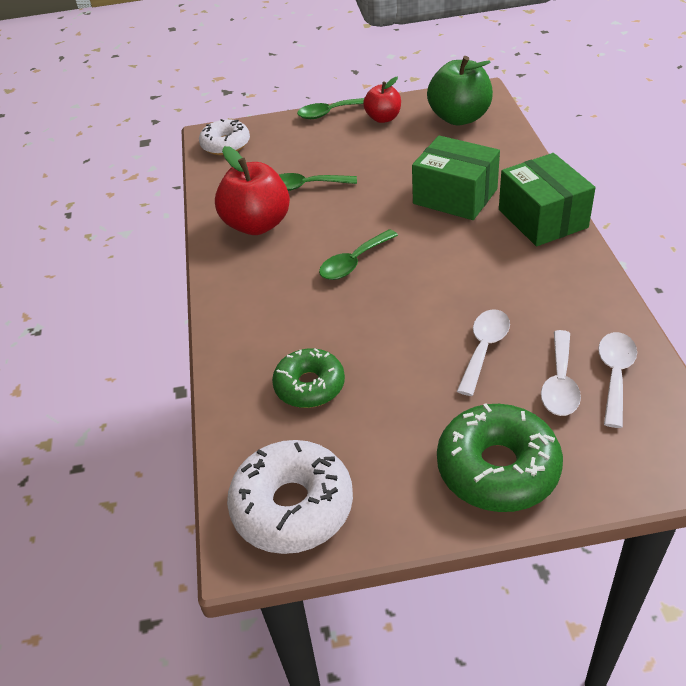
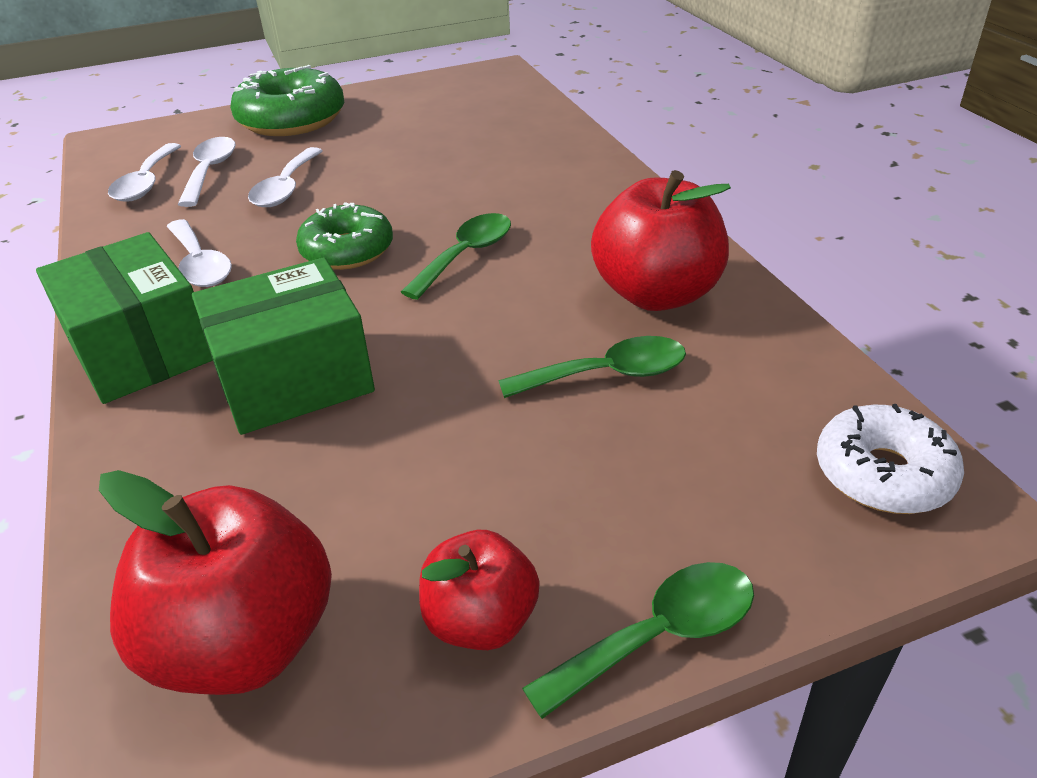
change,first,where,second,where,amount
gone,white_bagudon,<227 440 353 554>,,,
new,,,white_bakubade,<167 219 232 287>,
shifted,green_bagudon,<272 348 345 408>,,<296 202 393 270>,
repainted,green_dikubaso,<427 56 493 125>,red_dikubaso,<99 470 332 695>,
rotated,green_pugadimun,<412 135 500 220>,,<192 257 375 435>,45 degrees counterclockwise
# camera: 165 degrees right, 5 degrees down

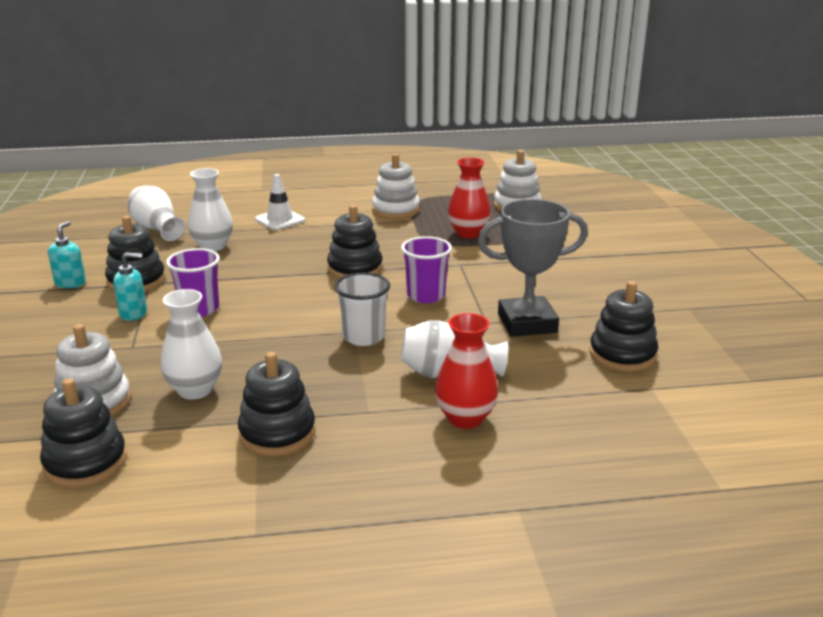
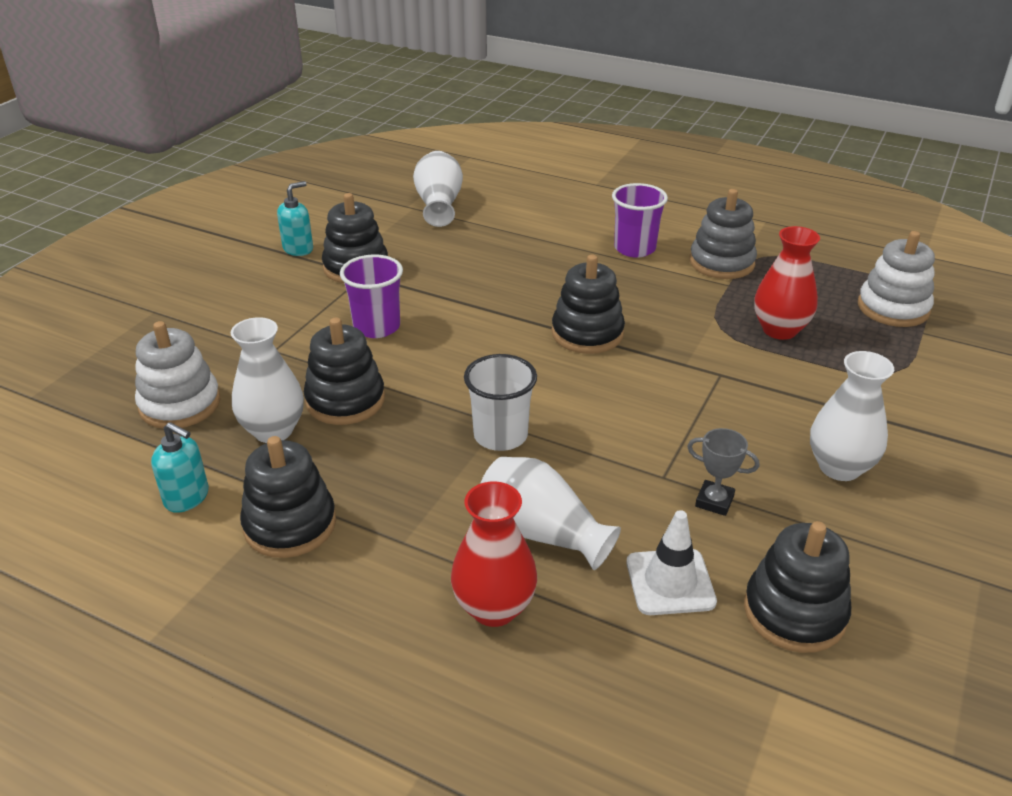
change,first,where,second,where,amount
shifted,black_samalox,<40 378 127 488>,,<304 318 385 425>,
shifted,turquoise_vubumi,<113 252 147 321>,,<151 422 209 513>,
shifted,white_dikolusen,<188 168 233 251>,,<810 351 894 481>,
shifted,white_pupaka,<255 174 305 230>,,<626 510 717 615>,
shifted,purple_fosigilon,<401 236 452 303>,,<612 183 668 258>,
repainted,white_samalox,<372 154 420 219>,grey_samalox,<690 189 757 279>,
scaled,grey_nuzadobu,<478 199 588 337>,,<687 428 759 516>,x0.45
# camera: 35 degrees right, 10 degrees up

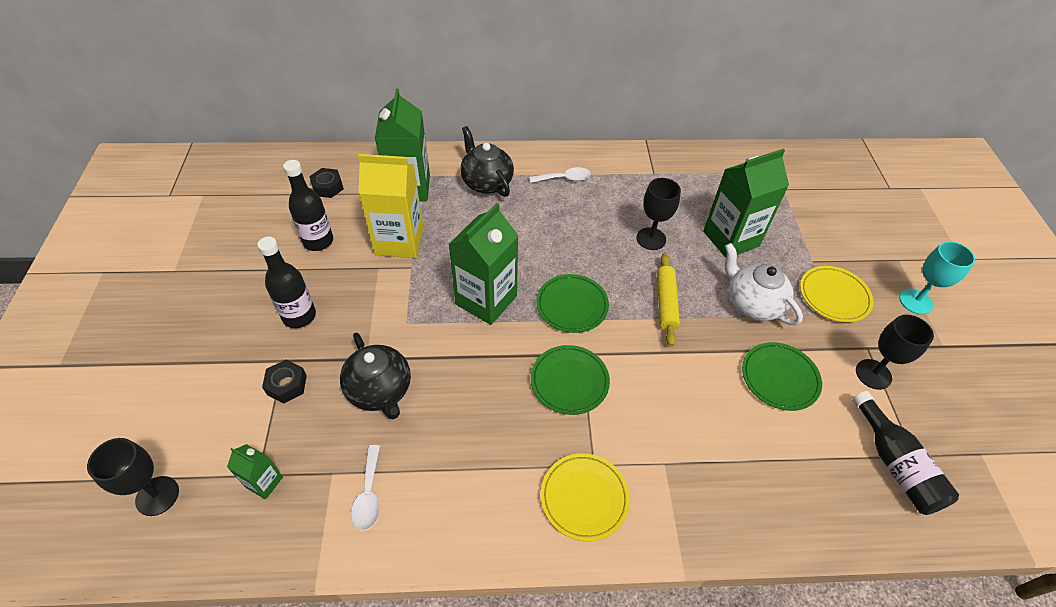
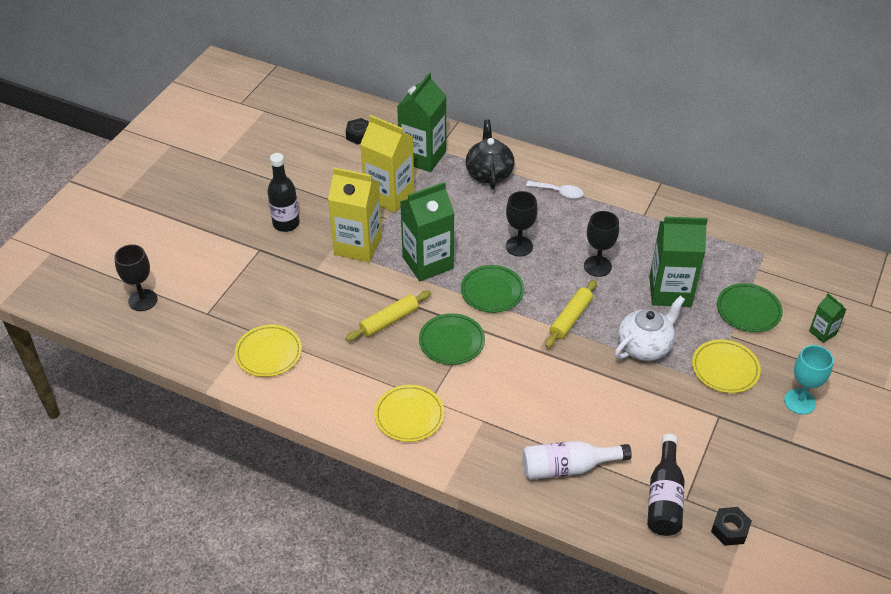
change,first,where,second,where,amount
gone,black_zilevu,<283 160 333 251>,,,
gone,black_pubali,<340 333 411 419>,,,
new,,,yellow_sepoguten,<328 168 382 263>,
new,,,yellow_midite,<345 290 431 341>,
new,,,white_zilevu,<522 441 632 480>,
shifted,green_sepoguten,<227 444 283 499>,,<809 293 847 343>,
shifted,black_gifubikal,<262 360 307 404>,,<711 507 752 546>,
shifted,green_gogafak,<742 342 822 411>,,<717 283 783 332>,
shifted,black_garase,<856 315 934 390>,,<506 191 538 257>,
swapped,white_bakubade,<351 445 380 531>,yellow_gogafak,<235 325 302 377>,
rotated,white_pubali,<725 243 803 325>,,<614 296 685 361>,60 degrees clockwise
# camera: 30 degrees right, 5 degrees down

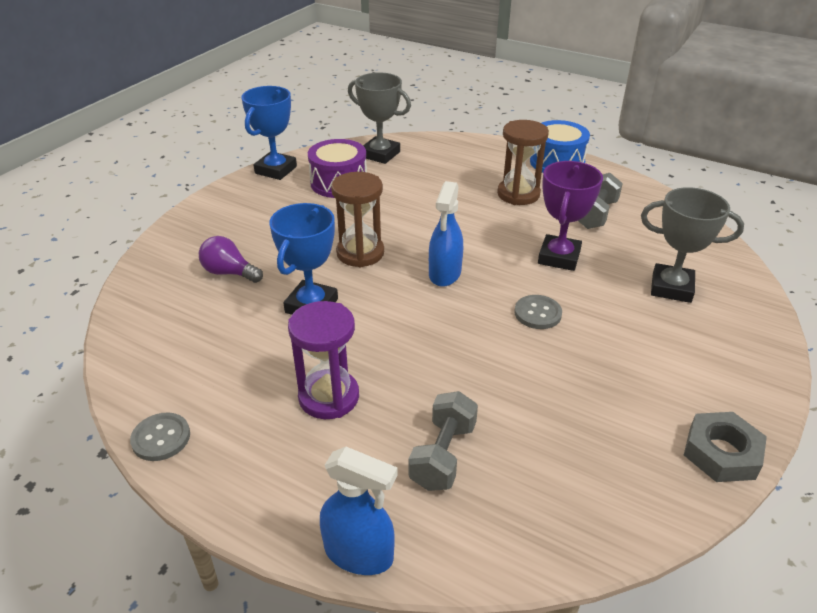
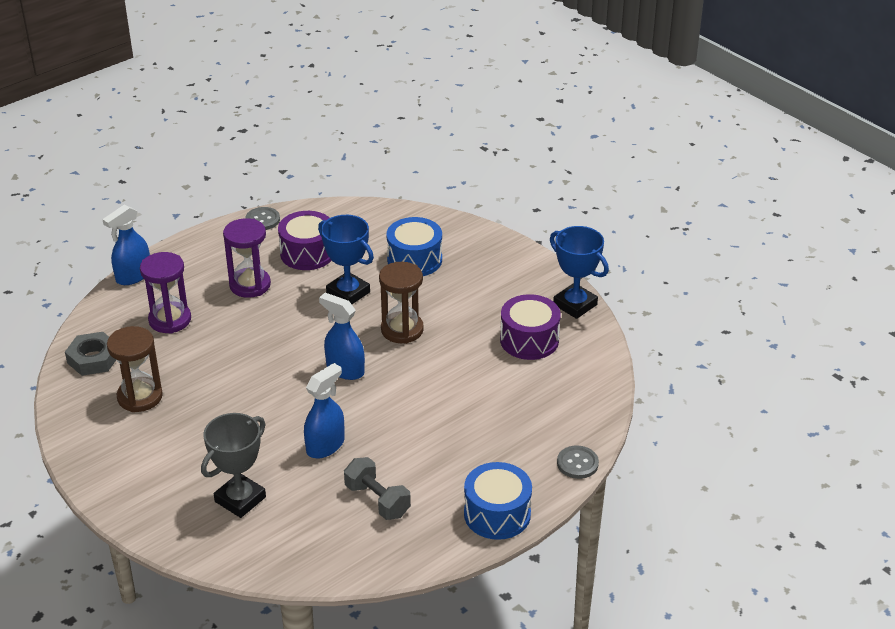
change,first,where,second,where,amount
gone,grey_nuzadobu,<348 72 411 164>,,,
new,,,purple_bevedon,<278 211 332 270>,
shifted,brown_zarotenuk,<497 120 549 205>,,<107 326 163 412>,
shifted,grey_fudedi,<514 295 562 329>,,<557 446 599 479>,
shifted,grey_gifubikal,<684 412 767 482>,,<65 332 116 376>,
swapped,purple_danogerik,<199 236 263 283>,blue_bevedon,<387 217 442 276>,
swapped,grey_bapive,<408 391 478 491>,purple_zarotenuk,<140 252 191 334>,
swapped,purple_nuzadobu,<538 161 603 271>,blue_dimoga,<304 363 344 459>,
# camera: 110 degrees right, 0 degrees up

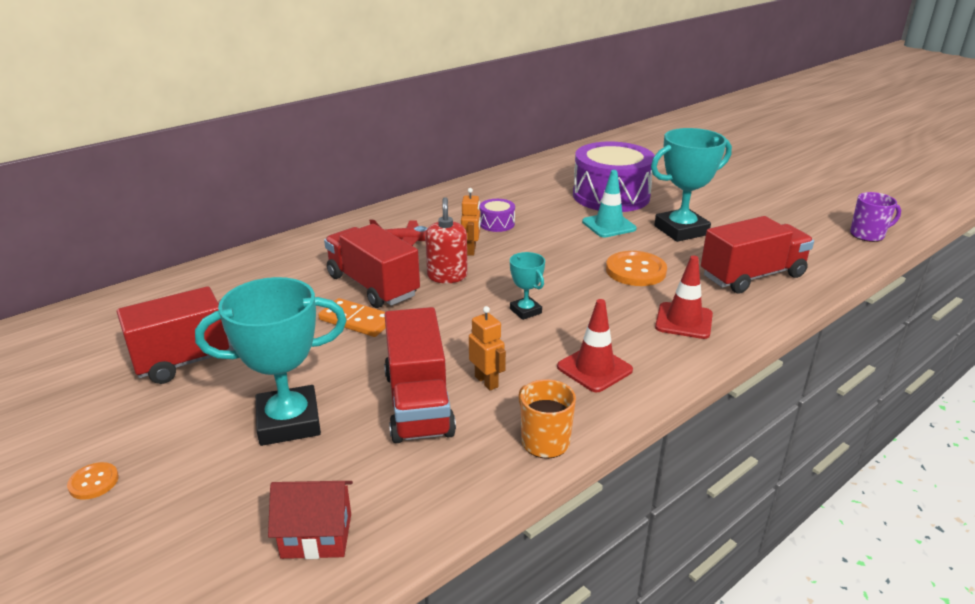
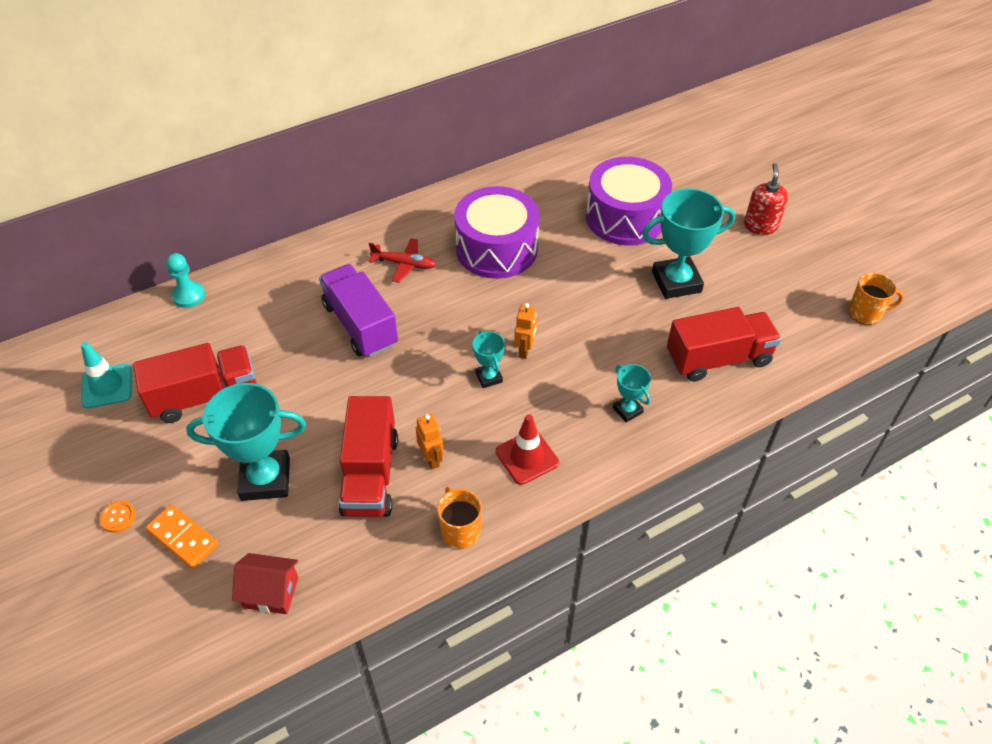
change,first,where,second,where,amount
gone,orange_fudedi,<606 251 667 286>,,,
new,,,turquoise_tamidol,<166 253 205 308>,
shifted,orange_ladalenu,<318 298 386 337>,,<145 504 219 569>,
shifted,red_vubumi,<425 197 468 283>,,<744 163 788 235>,
shifted,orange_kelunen,<461 188 480 256>,,<514 303 537 359>,
shifted,turquoise_pupaka,<582 170 637 237>,,<81 342 132 408>,
swapped,red_pupaka,<655 256 713 339>,turquoise_nuzadobu,<613 364 651 422>,
repainted,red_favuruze,<324 224 420 308>,purple_favuruze,<319 264 398 358>,
repainted,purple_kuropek,<850 192 901 242>,orange_kuropek,<849 273 904 325>,
scaled,purple_bevedon,<480 199 515 232>,,<454 186 539 279>,x2.35
# camera: 10 degrees right, 20 degrees up

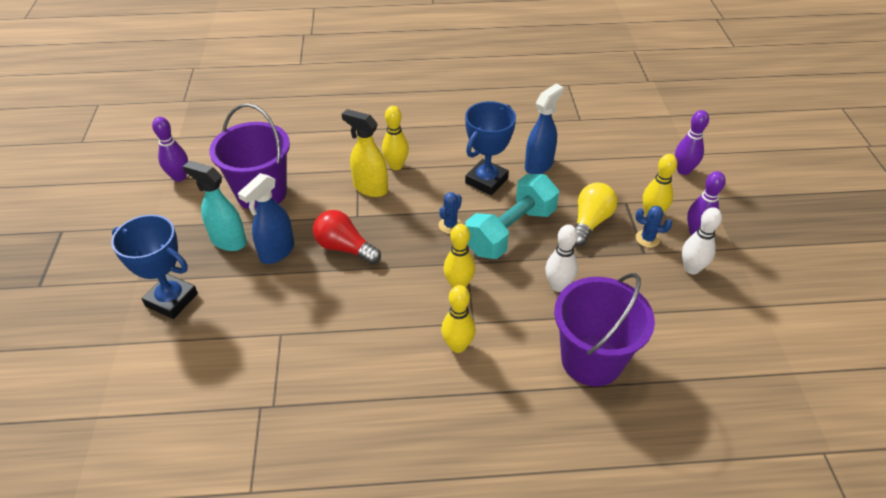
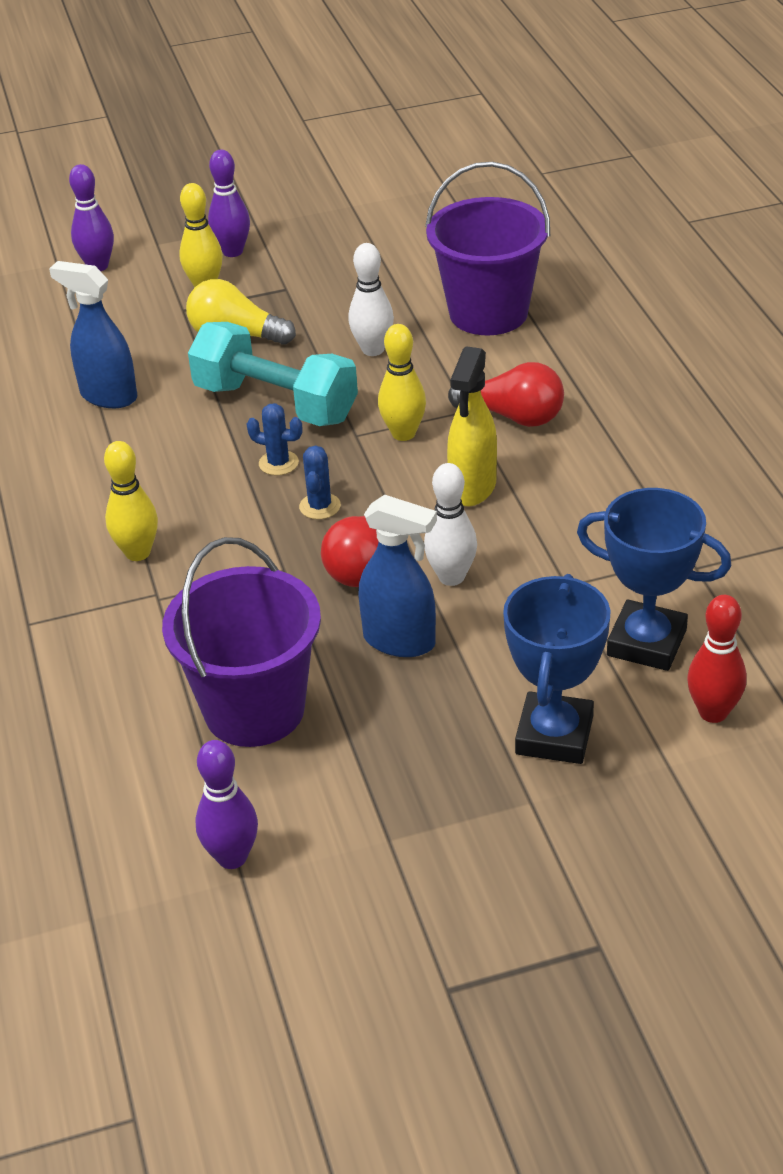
change,first,where,second,where,amount
gone,turquoise_dimoga,<183 161 247 251>,,,
new,,,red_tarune,<687 595 747 723>,
shifted,yellow_dimoga,<342 109 388 197>,,<447 346 497 506>,
shifted,blue_nuzadobu,<465 101 516 195>,,<577 488 731 671>,
shifted,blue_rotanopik,<635 206 672 248>,,<299 445 341 519>,
shifted,white_tarune,<682 207 722 275>,,<424 463 477 586>,
swapped,yellow_tarune,<441 285 476 353>,red_danogerik,<448 362 564 427>,
# camera: 100 degrees left, 5 degrees down

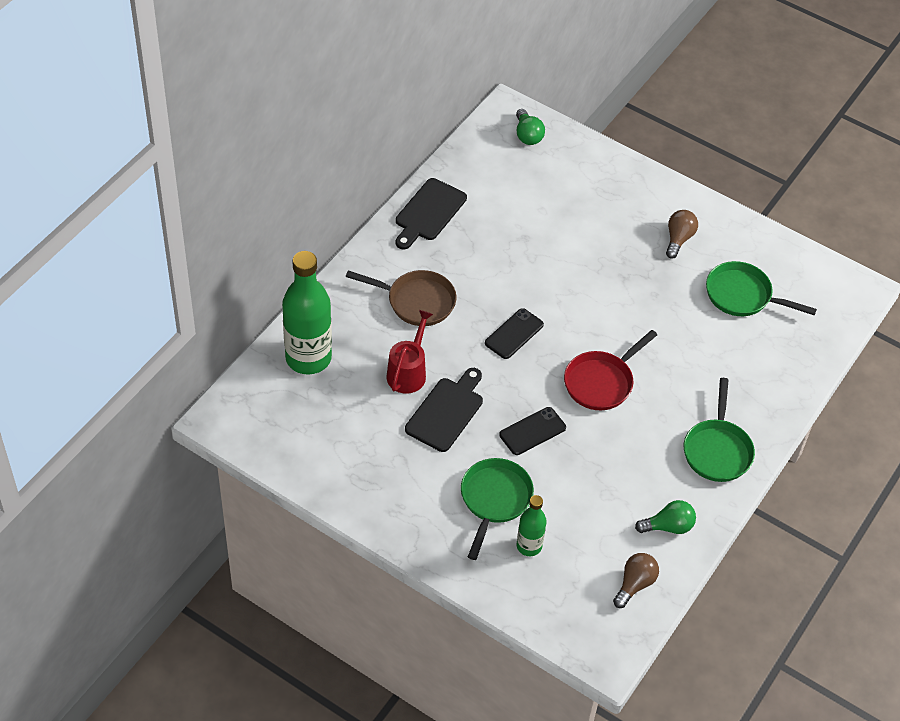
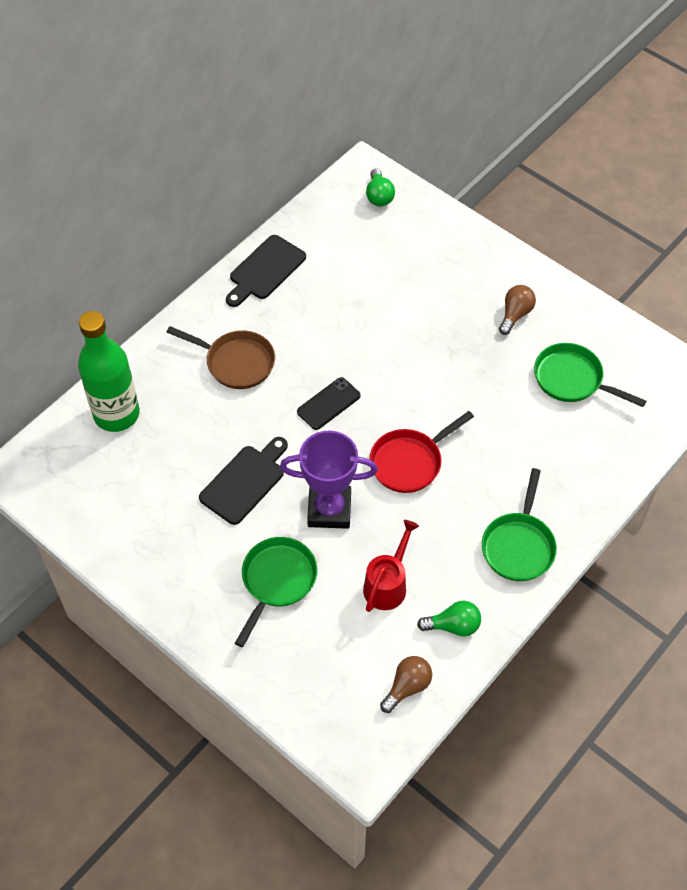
change,first,where,second,where,amount
gone,green_zilevu,<517 495 547 556>,,,
shifted,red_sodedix,<386 310 433 394>,,<363 520 419 612>,
swapped,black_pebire,<499 407 566 455>,purple_nuzadobu,<280 431 378 529>,
# camera: 10 degrees right, 5 degrees up

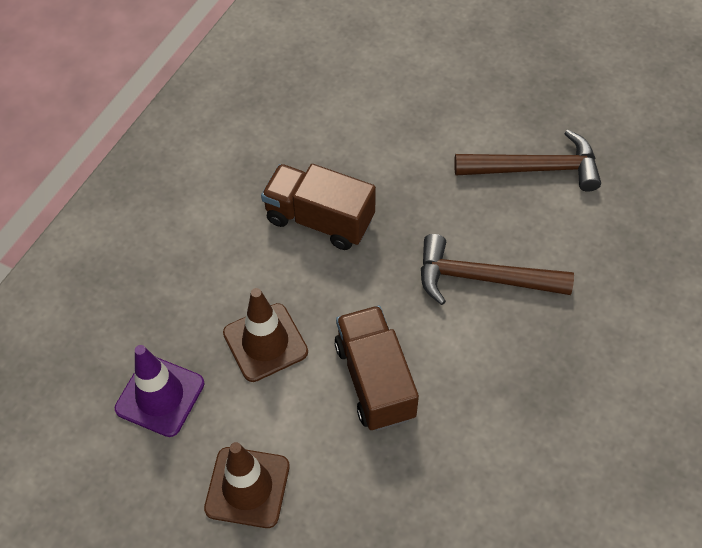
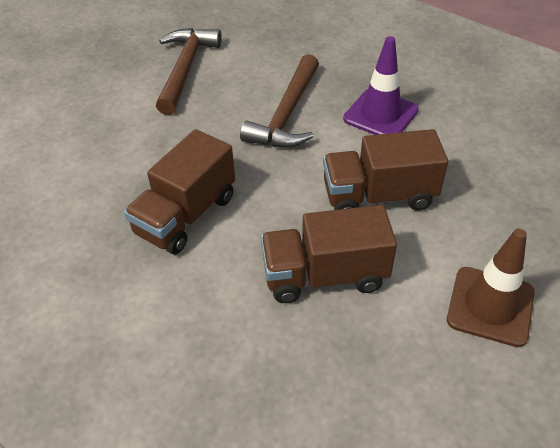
change,first,where,second,where,amount
shifted,purple_pupaka,<115 345 204 437>,,<343 36 419 135>,
swapped,brown_pupaka,<223 288 308 382>,brown_favuruze,<261 205 397 303>,
# camera: 80 degrees left, 10 degrees down

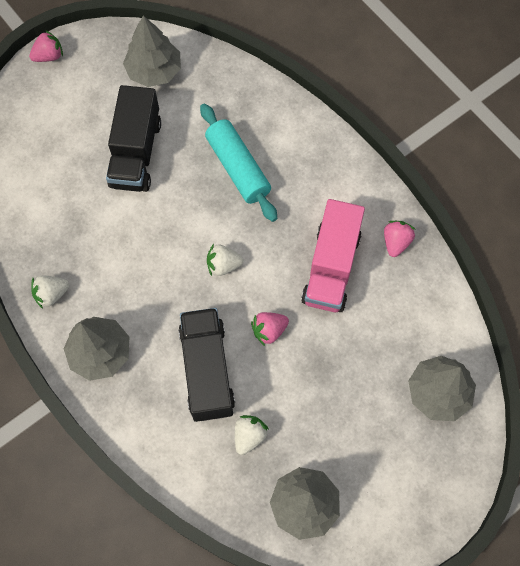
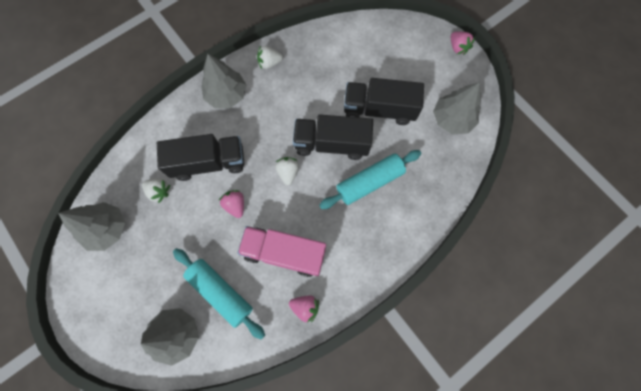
change,first,where,second,where,amount
new,,,turquoise_midite,<173 248 265 340>,
new,,,black_favuruze,<293 115 373 160>,
rotated,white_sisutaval,<31 276 69 309>,,<257 45 283 69>,75 degrees counterclockwise
# camera: 90 degrees right, 5 degrees up

